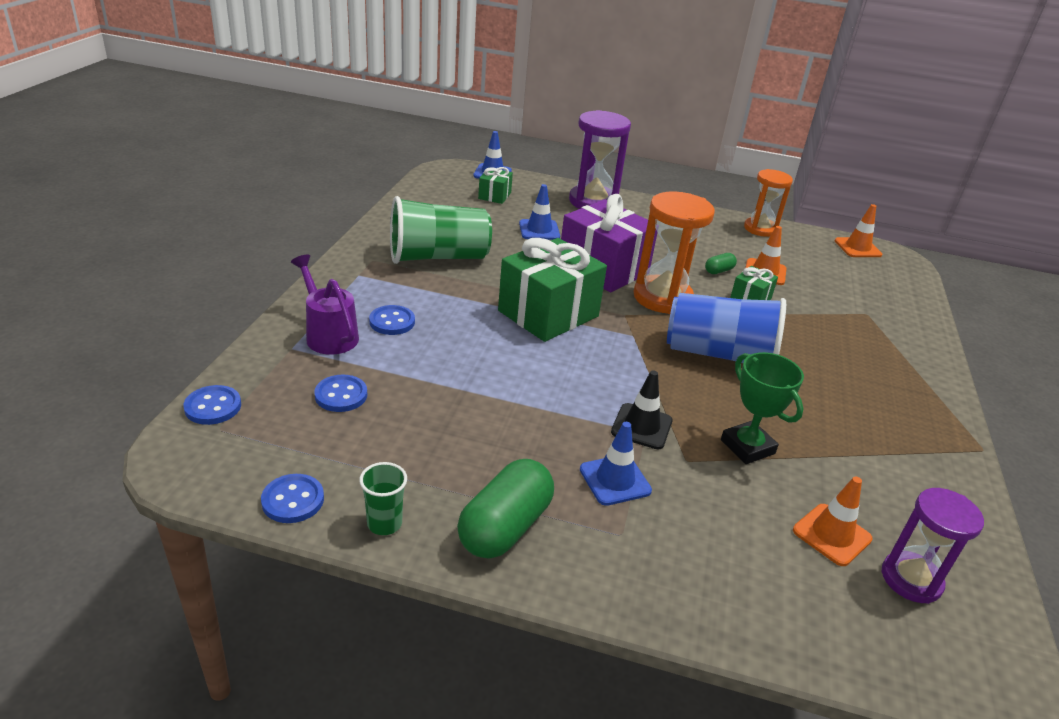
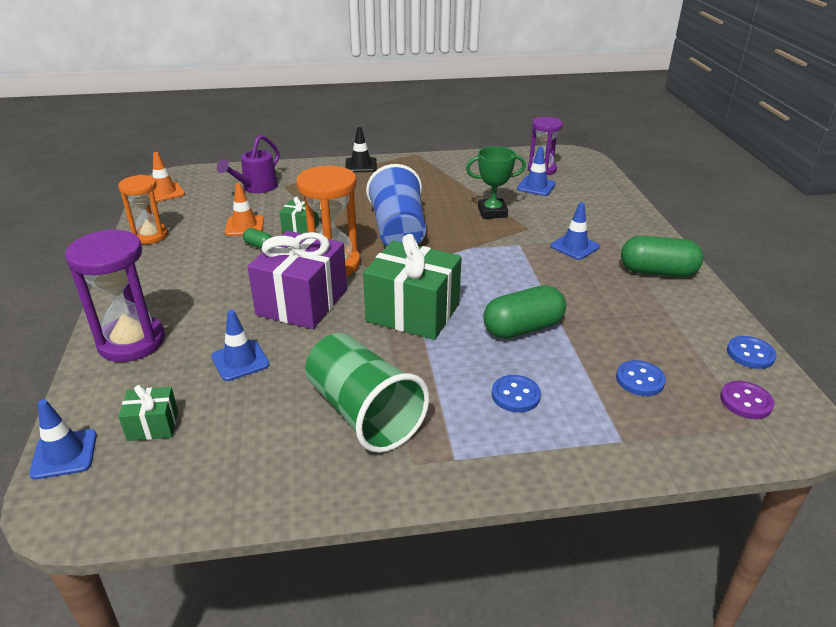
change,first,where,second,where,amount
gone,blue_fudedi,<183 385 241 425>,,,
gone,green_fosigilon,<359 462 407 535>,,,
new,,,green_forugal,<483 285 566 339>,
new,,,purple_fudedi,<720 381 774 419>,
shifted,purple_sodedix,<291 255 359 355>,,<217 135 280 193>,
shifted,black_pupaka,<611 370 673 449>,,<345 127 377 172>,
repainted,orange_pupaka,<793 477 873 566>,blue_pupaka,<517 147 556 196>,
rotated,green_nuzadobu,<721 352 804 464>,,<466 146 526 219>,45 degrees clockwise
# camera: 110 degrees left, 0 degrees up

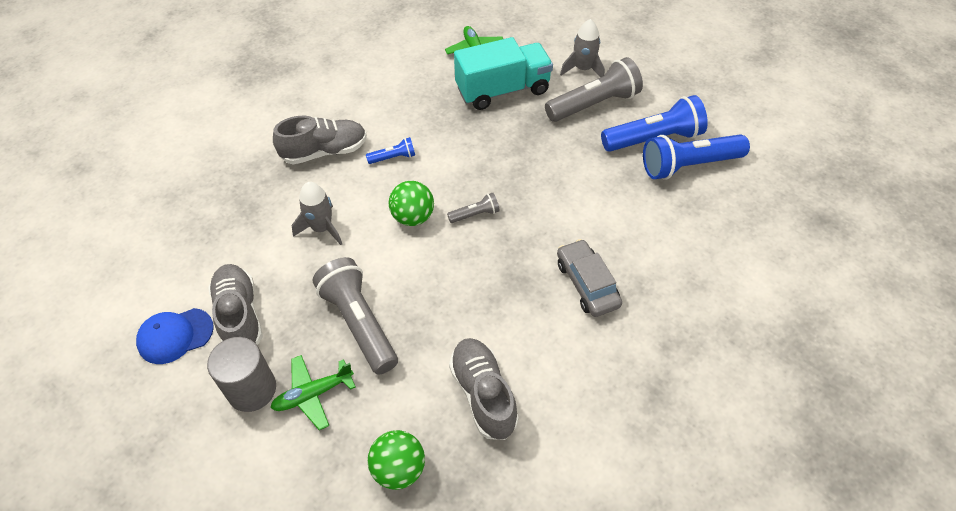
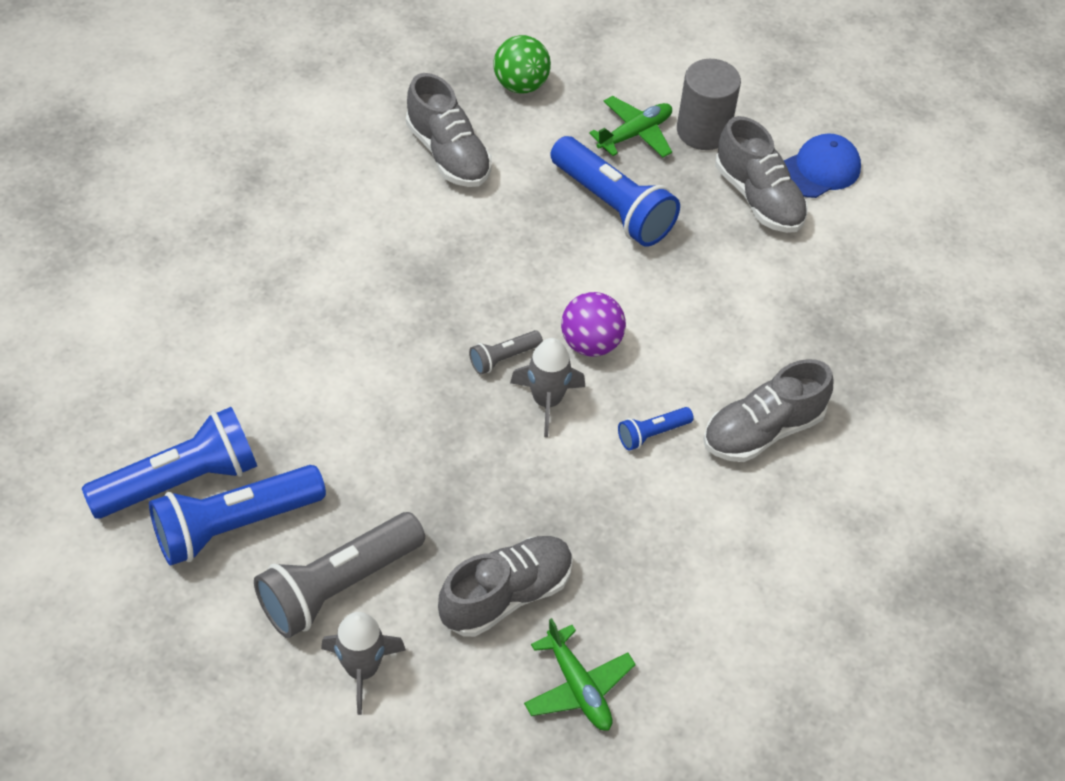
change,first,where,second,where,amount
gone,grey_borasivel,<557 239 622 317>,,,
shifted,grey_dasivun,<292 182 342 245>,,<510 338 585 437>,
swapped,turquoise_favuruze,<454 37 553 110>,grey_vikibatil,<438 536 573 637>,
repainted,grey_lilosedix,<313 257 398 375>,blue_lilosedix,<550 136 680 247>,
repainted,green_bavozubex,<389 181 434 226>,purple_bavozubex,<561 292 626 356>,
# camera: 165 degrees right, 0 degrees up

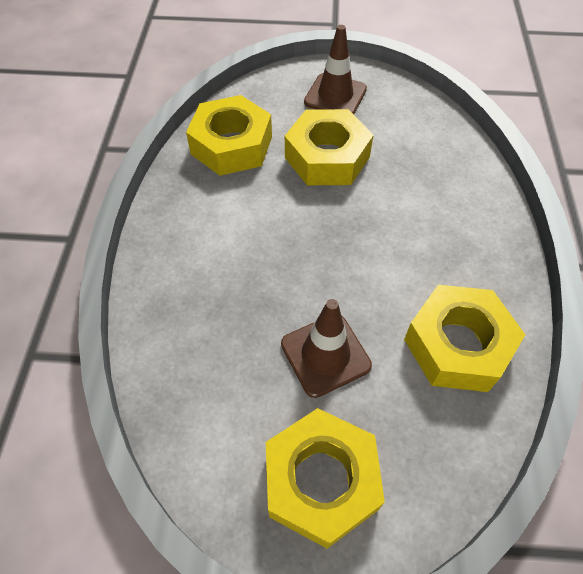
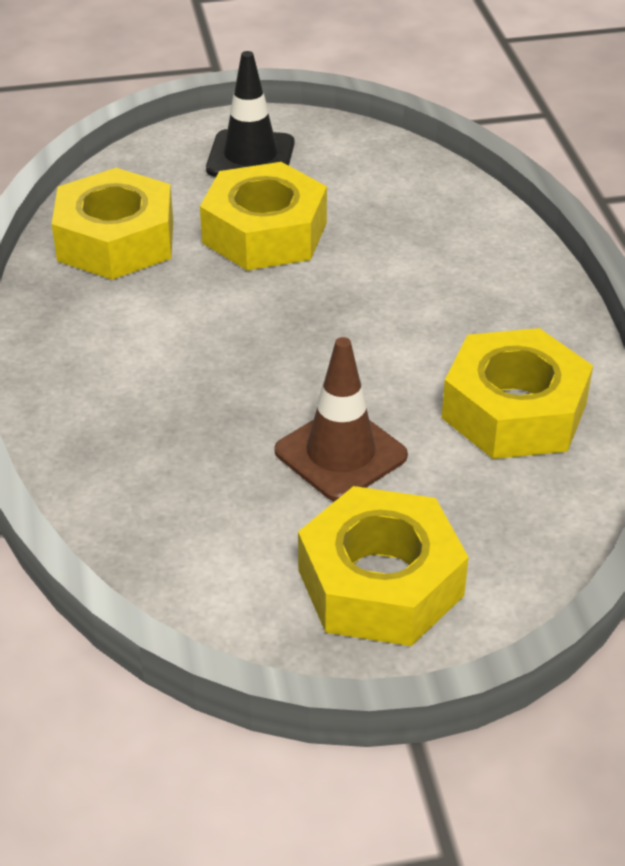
change,first,where,second,where,amount
repainted,brown_pupaka,<304 25 367 114>,black_pupaka,<206 51 294 177>,
# camera: 15 degrees left, 15 degrees down

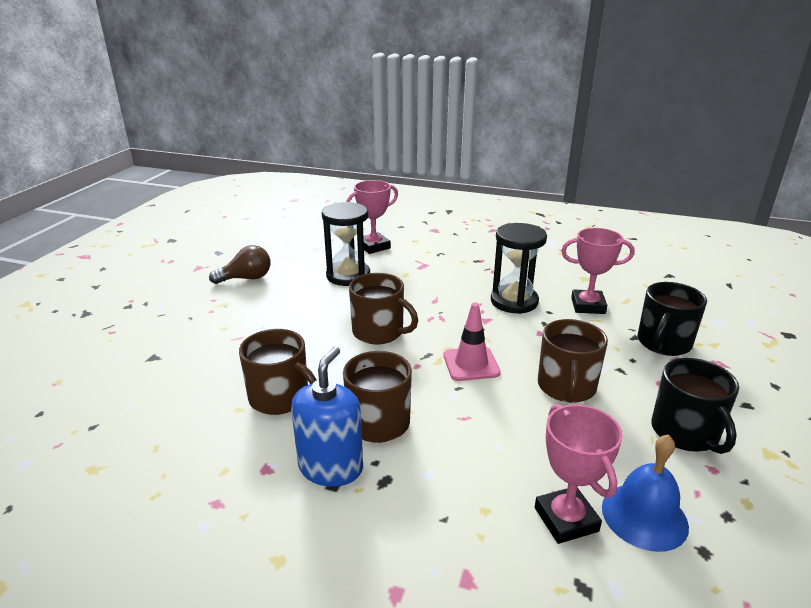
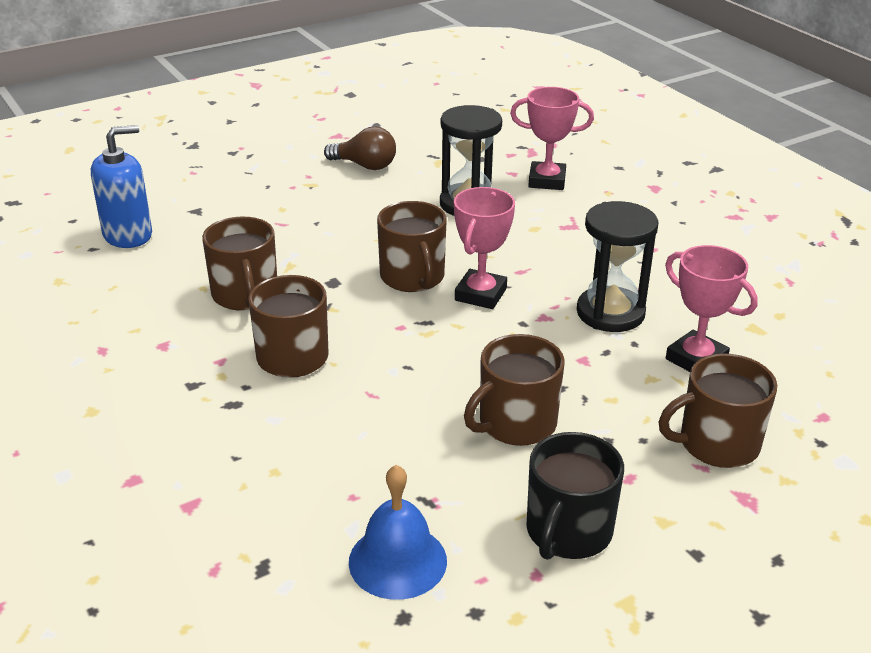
change,first,where,second,where,amount
gone,pink_pupaka,<443 302 501 381>,,,
shifted,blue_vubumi,<291 347 363 487>,,<91 125 152 248>,
shifted,pink_nuzadobu,<535 404 623 544>,,<454 187 515 309>,
repainted,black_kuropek,<638 282 707 356>,brown_kuropek,<659 353 777 468>,
# camera: 40 degrees right, 5 degrees up

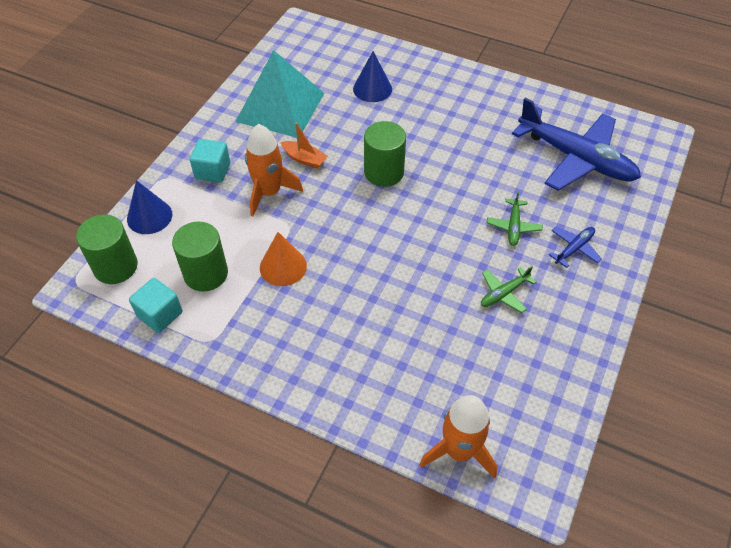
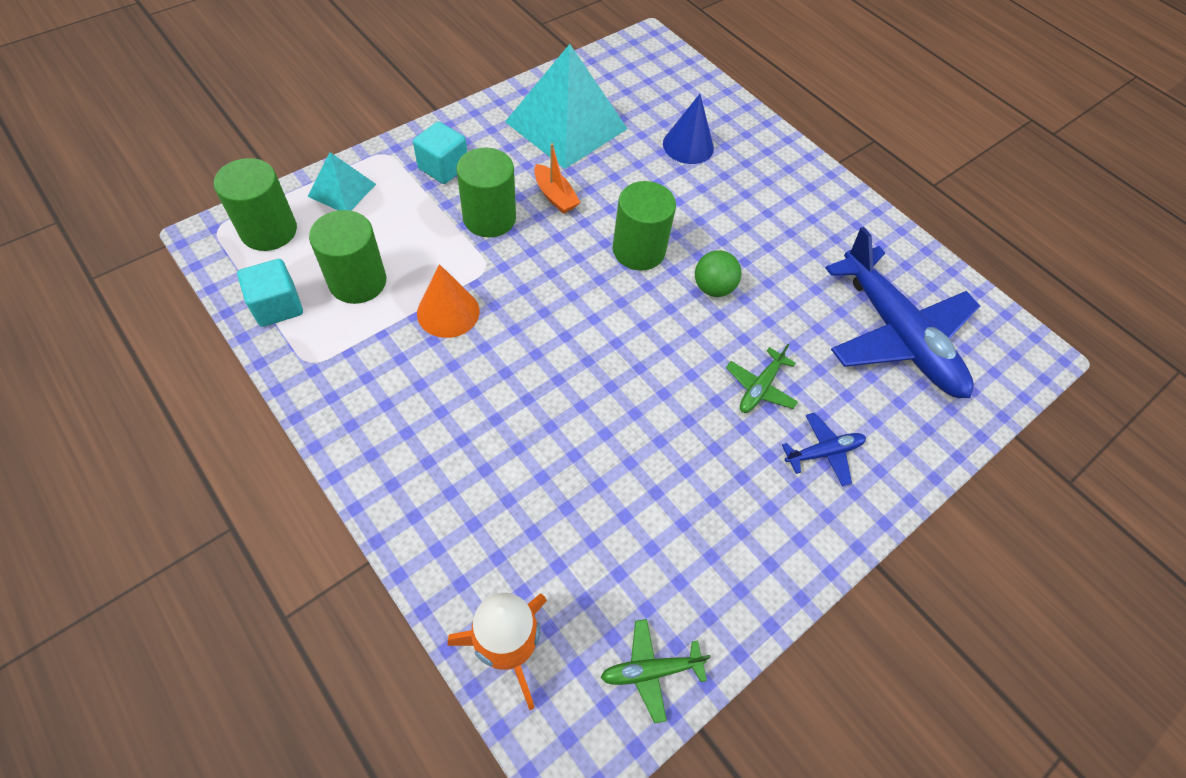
change,first,where,second,where,amount
new,,,green_bavozubex,<695 250 741 297>,
shifted,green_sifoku,<481 266 536 313>,,<601 619 711 723>,
swapped,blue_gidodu,<127 180 172 234>,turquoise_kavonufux,<307 152 376 211>,
swapped,orange_dasivun,<245 124 303 216>,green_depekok,<456 148 516 237>,
# camera: 20 degrees right, 5 degrees up

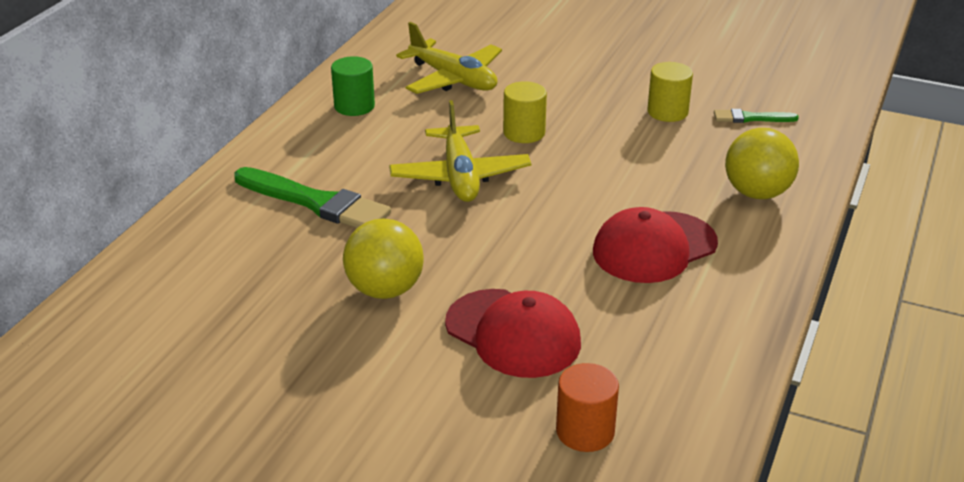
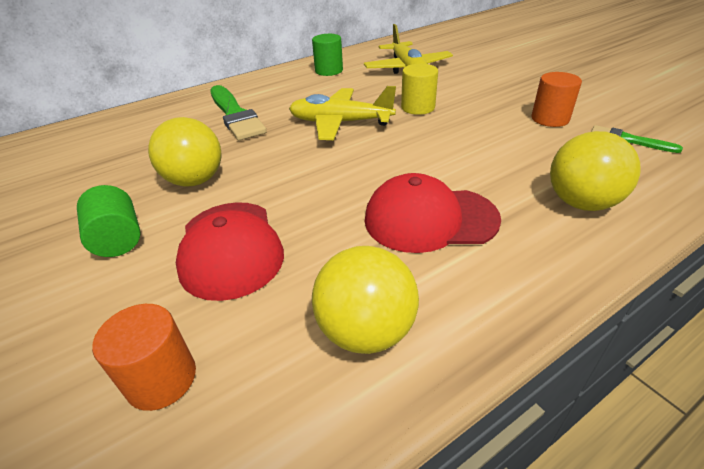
change,first,where,second,where,amount
new,,,green_depekok,<77 185 141 257>,
new,,,yellow_bavozubex,<312 246 419 354>,
repainted,yellow_depekok,<647 62 693 122>,orange_depekok,<531 72 582 127>,
rotated,yellow_sifoku,<389 100 531 202>,,<289 86 396 140>,75 degrees clockwise
# camera: 35 degrees right, 5 degrees up

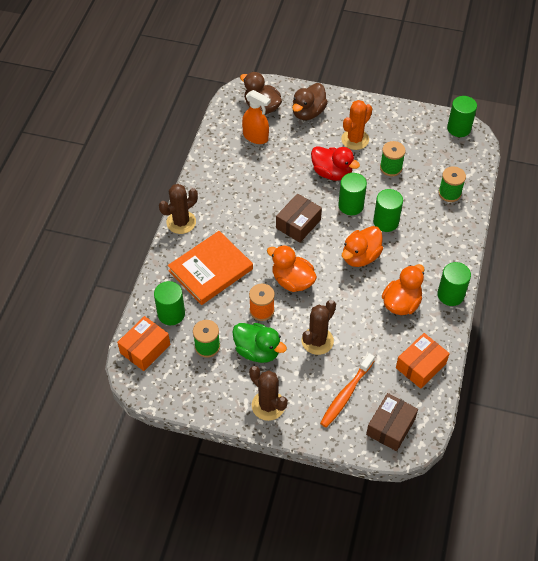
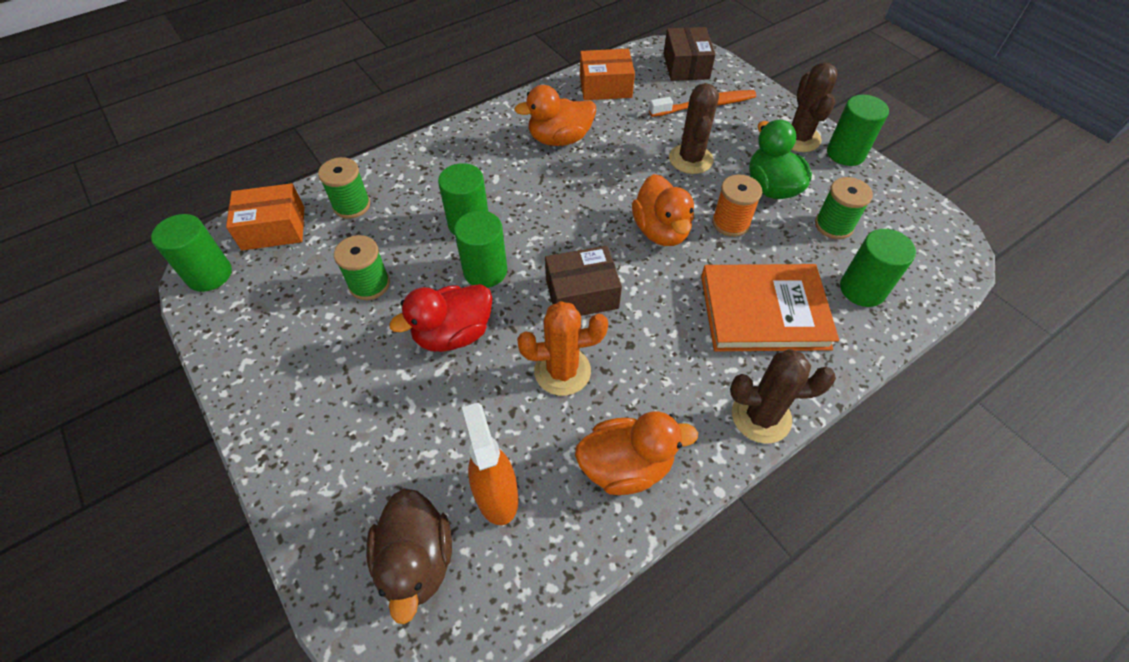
change,first,where,second,where,amount
gone,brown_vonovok,<292 83 328 120>,,,
shifted,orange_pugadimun,<117 316 170 371>,,<226 183 305 251>,
shifted,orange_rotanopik,<341 100 372 150>,,<517 301 608 396>,
shifted,orange_vonovok,<342 226 383 267>,,<575 412 698 495>,
shifted,green_depekok,<437 262 471 306>,,<827 95 889 166>,
rotated,brown_rotanopik,<302 300 336 355>,,<669 83 719 174>,75 degrees counterclockwise
rotated,red_vonovok,<311 146 360 181>,,<389 284 492 352>,105 degrees counterclockwise
rotated,brown_pugadimun,<366 393 418 451>,,<664 27 716 81>,75 degrees counterclockwise
# camera: 140 degrees left, 0 degrees up

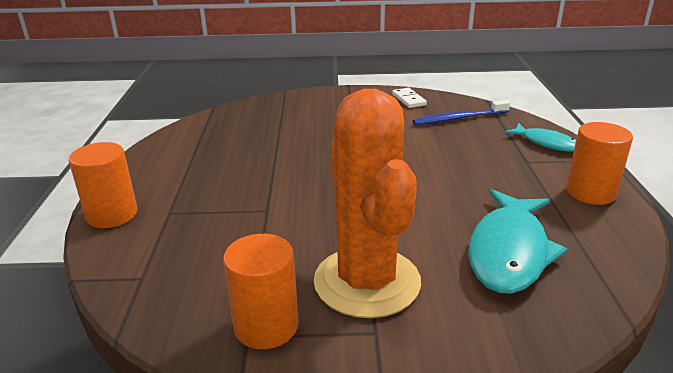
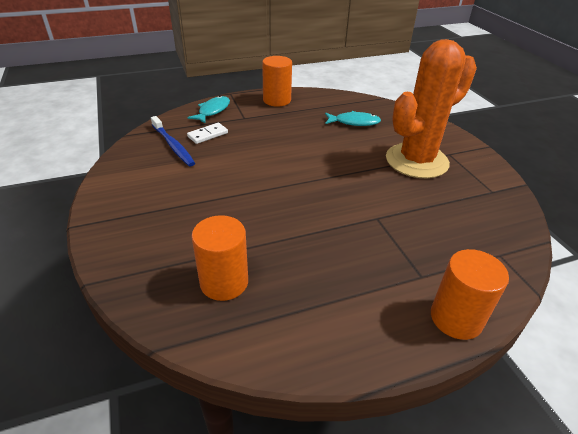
change,first,where,second,where,amount
shifted,orange_depekok,<223 234 298 349>,,<192 215 248 301>,
shifted,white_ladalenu,<392 88 427 108>,,<187 123 228 144>,
scaled,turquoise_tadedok,<468 189 567 294>,,<325 111 381 126>,x0.58
# camera: 110 degrees left, 10 degrees up

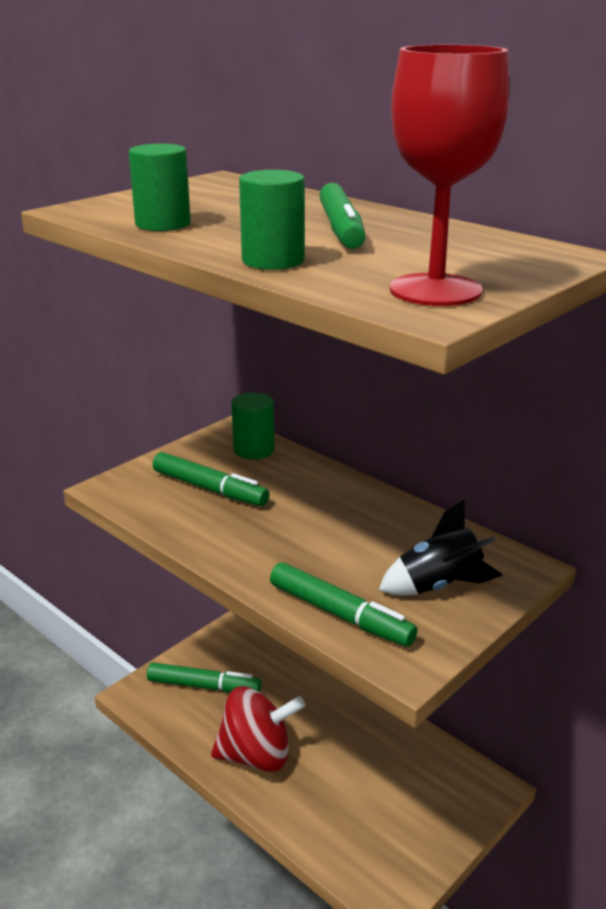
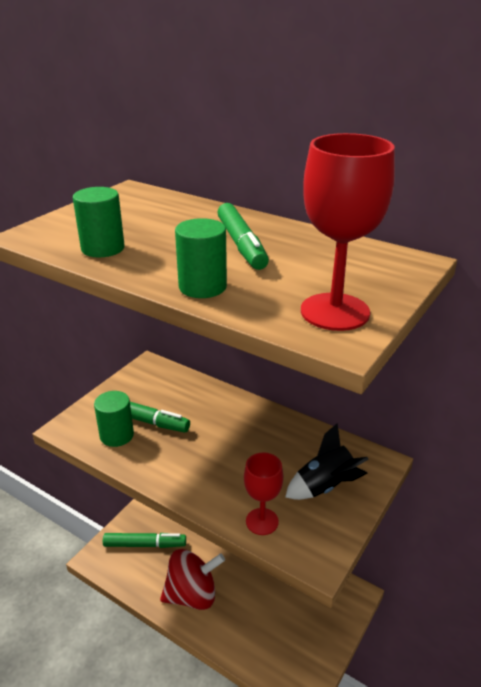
change,first,where,second,where,amount
shifted,green_depekok,<232 393 275 459>,,<94 391 134 447>,
swapped,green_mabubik,<270 562 418 647>,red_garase,<244 452 283 535>,
# camera: 10 degrees left, 5 degrees up

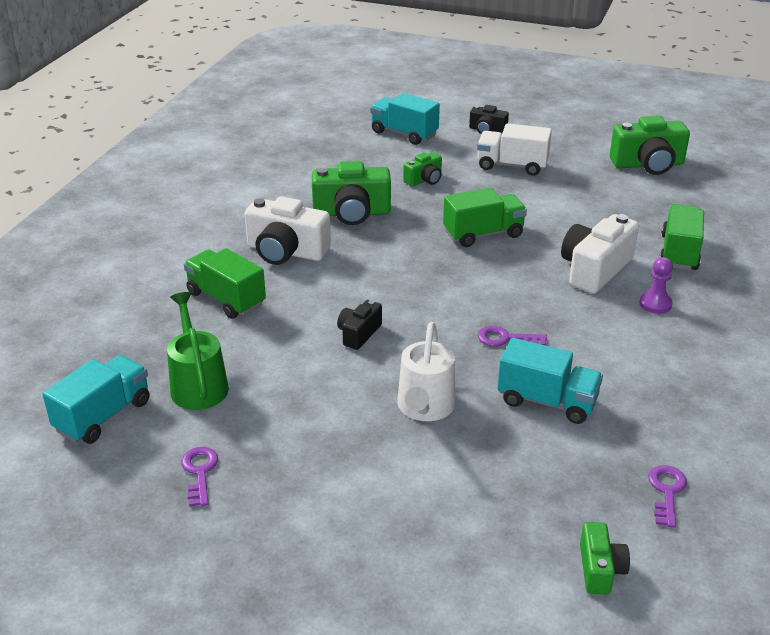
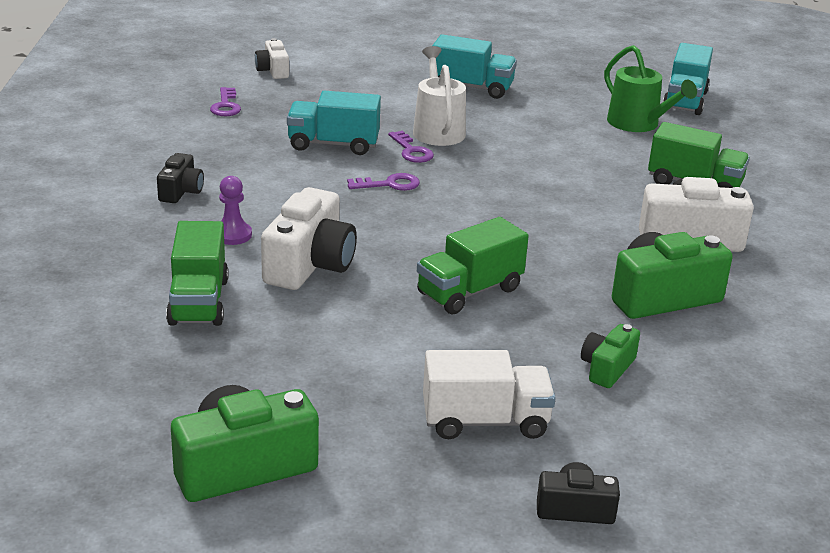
change,first,where,second,where,amount
shifted,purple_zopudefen,<181 447 218 507>,,<388 131 434 163>,
shifted,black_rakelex,<337 300 382 350>,,<157 153 204 203>,
shifted,turquoise_favuruze,<370 93 440 145>,,<432 34 517 99>,
repainted,green_rakelex,<580 522 630 594>,white_rakelex,<255 38 289 79>,
# camera: 160 degrees right, 5 degrees down

